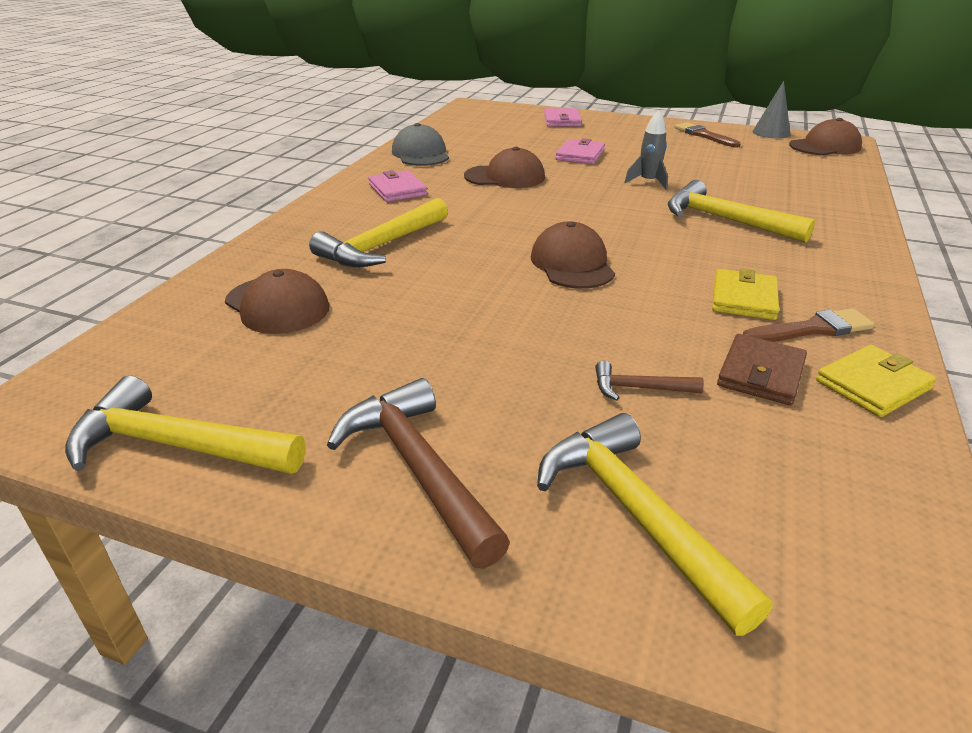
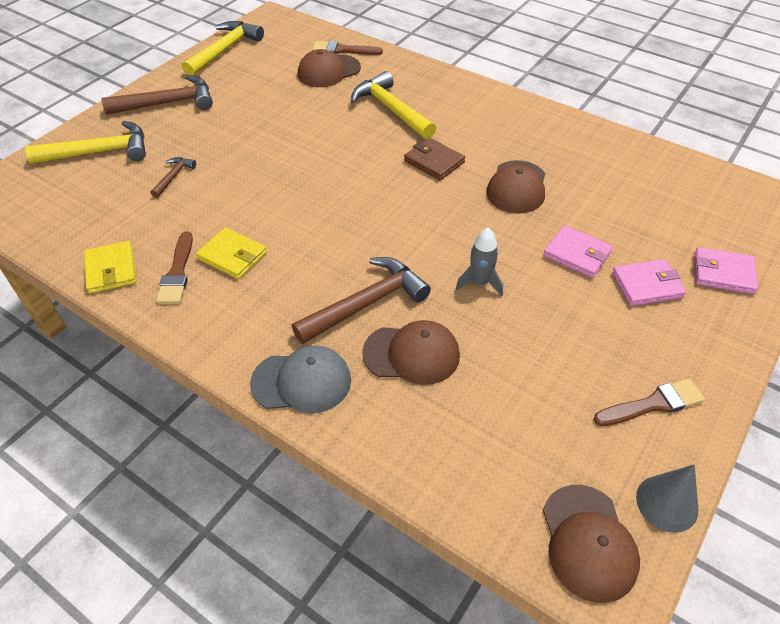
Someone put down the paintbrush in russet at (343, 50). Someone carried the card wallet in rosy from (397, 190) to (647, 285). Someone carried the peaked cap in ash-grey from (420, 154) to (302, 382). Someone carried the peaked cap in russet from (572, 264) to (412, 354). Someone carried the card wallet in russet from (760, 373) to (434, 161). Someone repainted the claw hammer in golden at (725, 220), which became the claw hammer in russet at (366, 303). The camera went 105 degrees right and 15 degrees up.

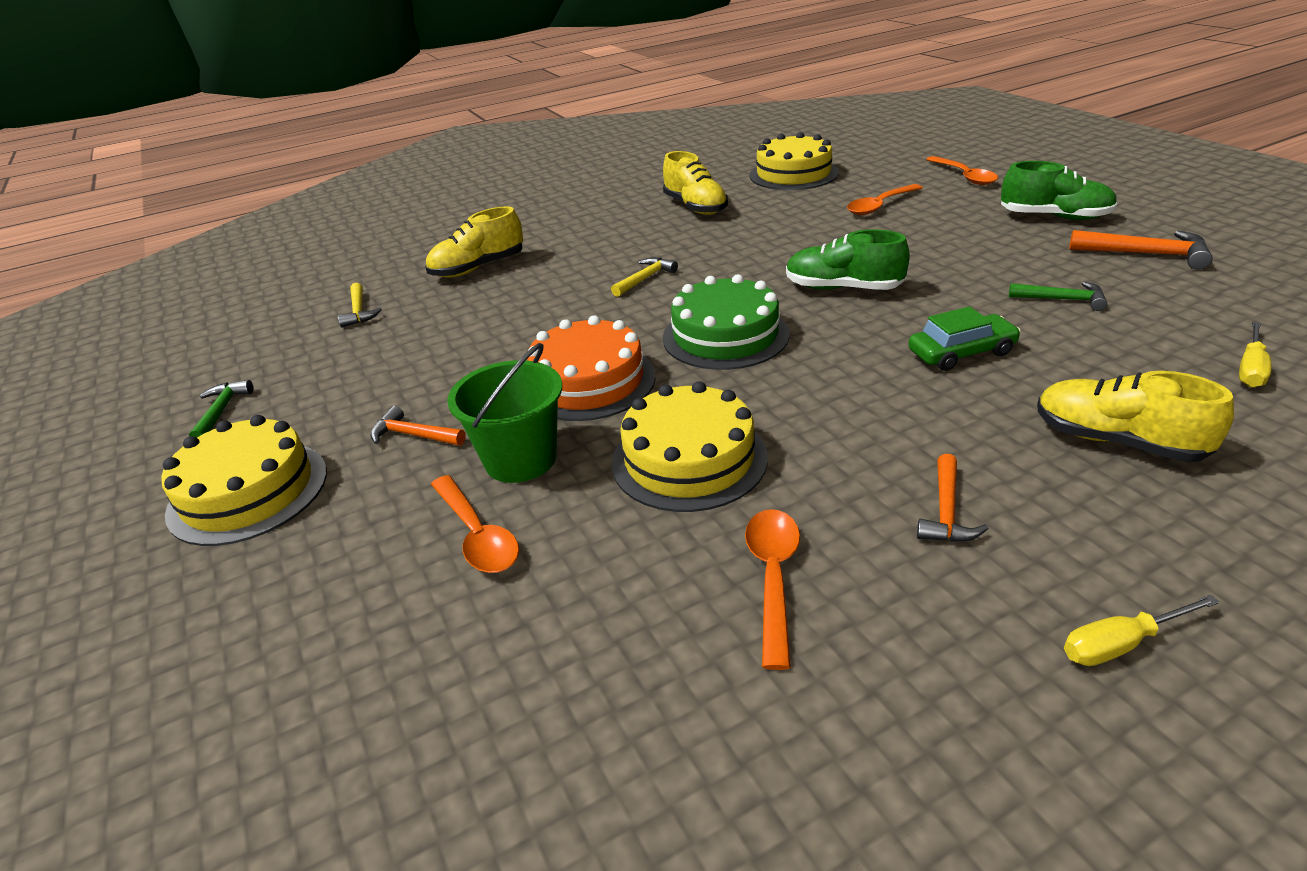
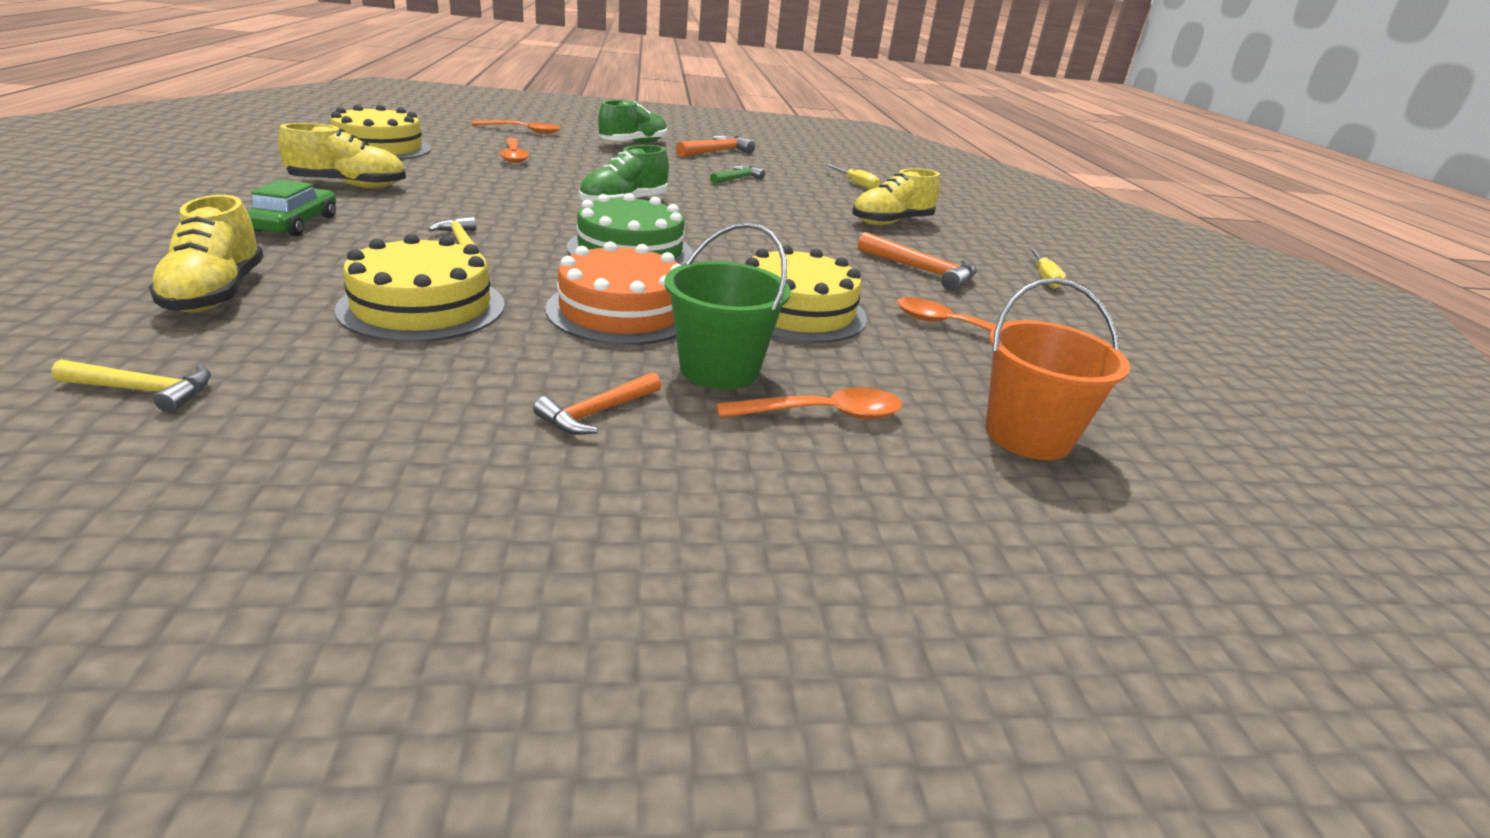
Someone took away the claw hammer in emerald at (221, 411). Someone put down the bucket in orange at (1027, 435). Someone carried the cake in golden from (248, 492) to (422, 307). Someone carried the car in emerald from (961, 353) to (295, 224). Someone scaled the claw hammer in orange at (946, 511) by 1.51. The camera went 75 degrees left and 5 degrees down.

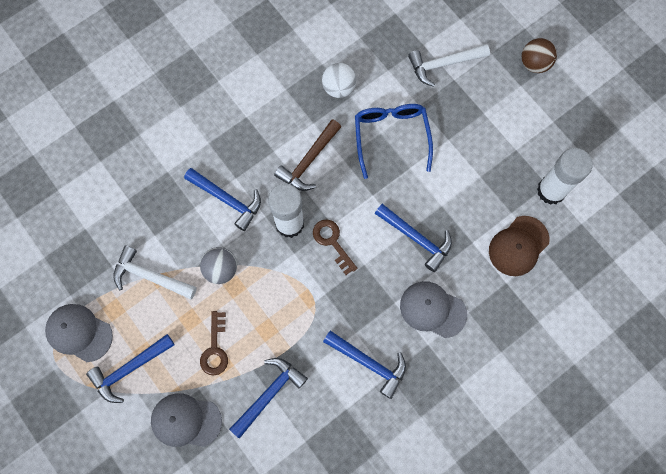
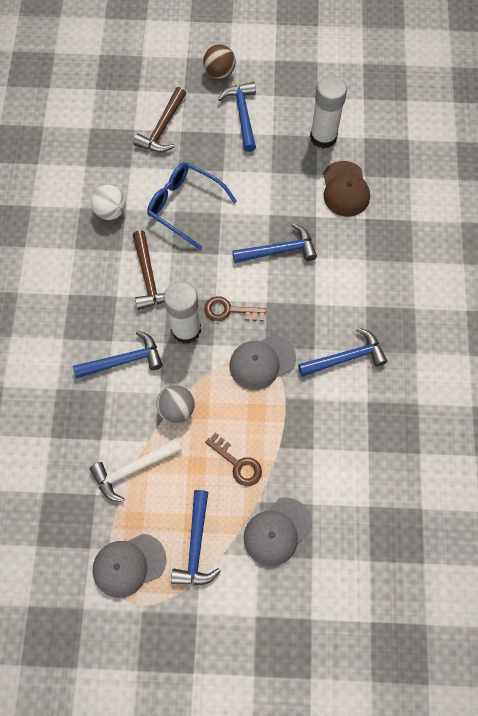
Someone carried the claw hammer in blue from (269, 394) to (242, 115). Someone carried the peaked cap in ash-grey from (432, 309) to (262, 362). Someone repainted the claw hammer in pure white at (443, 64), which became the claw hammer in russet at (162, 128). The camera went 50 degrees left and 5 degrees down.

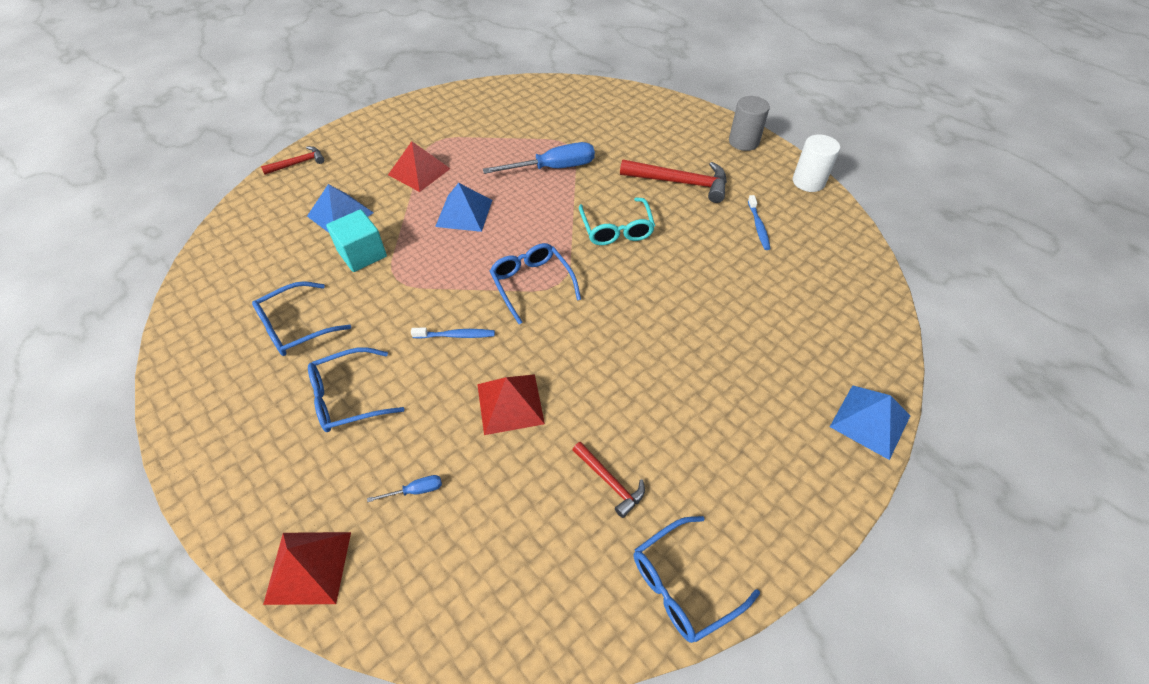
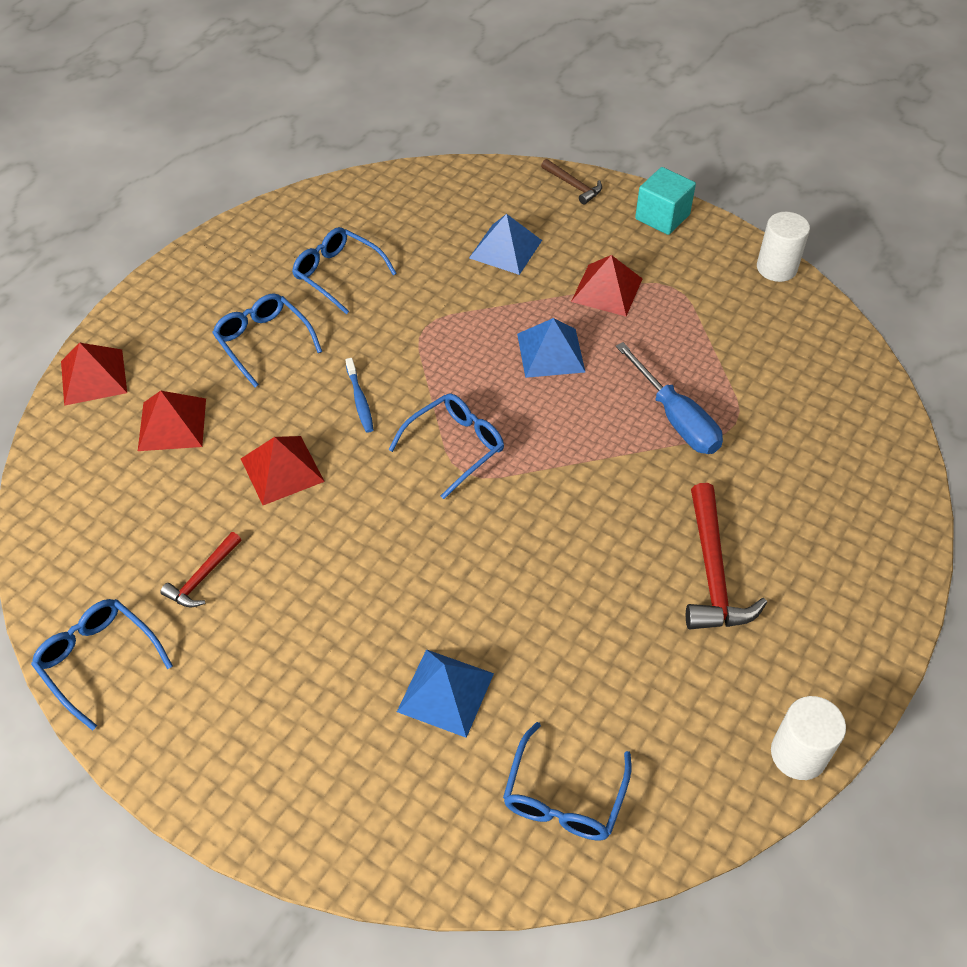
Someone took away the eyeglasses in turquoise at (616, 229). Someone took away the cylinder shape in ash-grey at (743, 142). Someone took away the dental brush in blue at (758, 226). Someone put down the eyeglasses in blue at (564, 796). Someone put down the cylinder shape in pure white at (776, 268). Someone carried the block in turquoise from (362, 254) to (662, 217). Someone carried the pyramid in blue from (870, 421) to (445, 692). Someone swapped the hand screwdriver in blue at (415, 490) for the pyramid in scarlet at (172, 424). Someone repainted the claw hammer in scarlet at (298, 163), which became the claw hammer in russet at (573, 186). The camera went 75 degrees right and 0 degrees up.

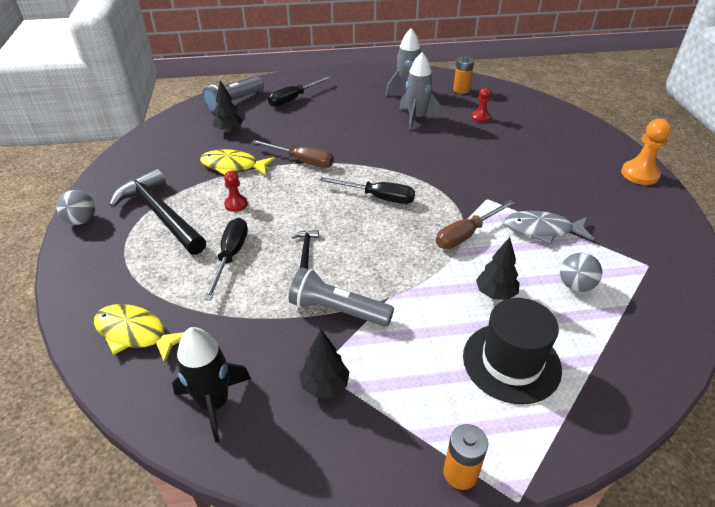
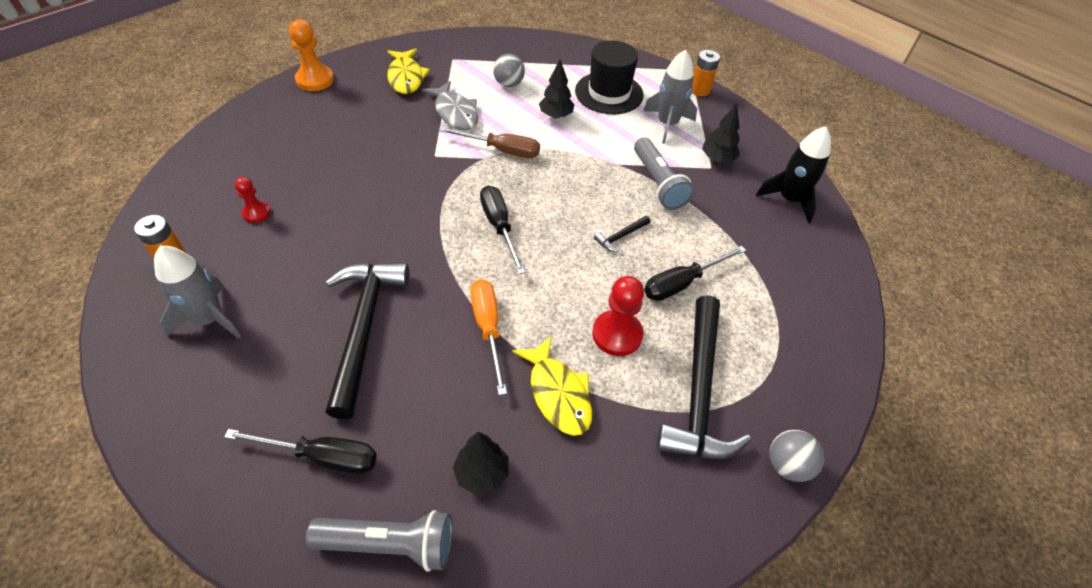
Someone put down the claw hammer in ebony at (364, 328). Someone carried the fish in golden from (135, 333) to (406, 77). Someone carried the spaceship in ash-grey from (416, 118) to (667, 124). Someone repainted the hand screwdriver in russet at (302, 161), which became the hand screwdriver in orange at (488, 328). Someone scaled the chess pawn in scarlet at (236, 204) by 1.67. The camera went 130 degrees left and 10 degrees up.

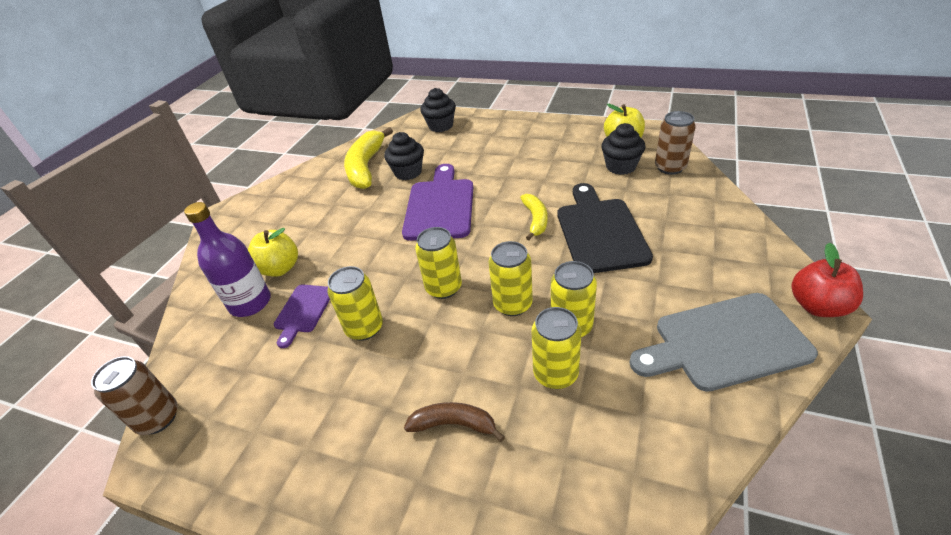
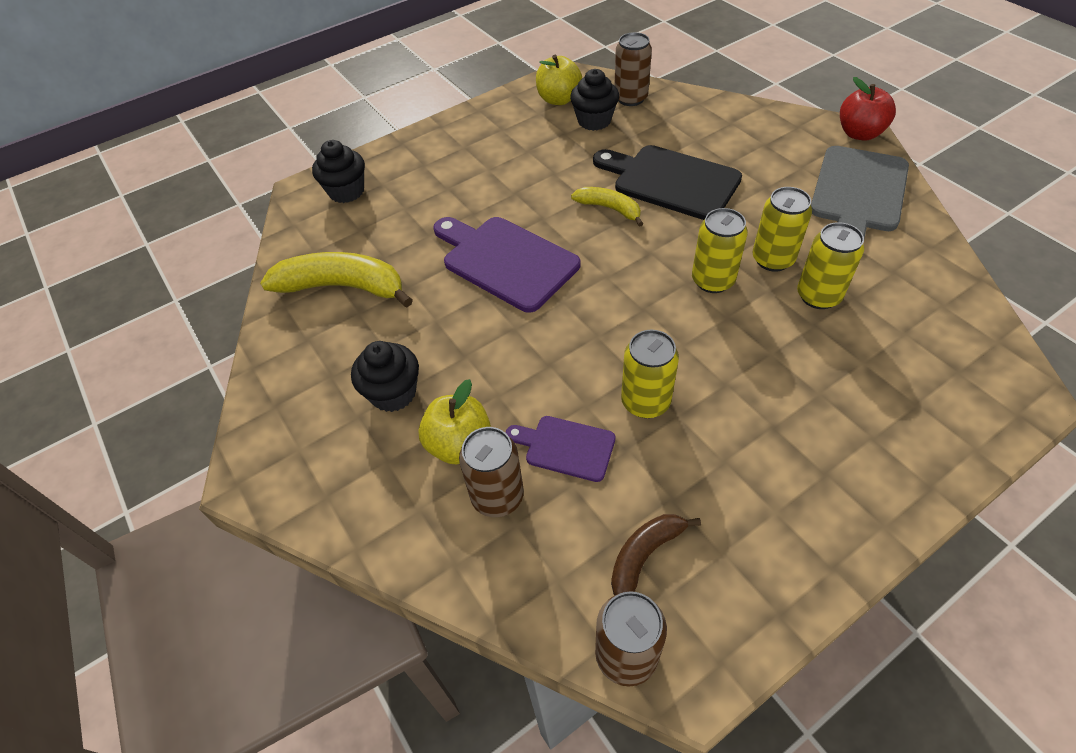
Someone took away the soda can in golden at (443, 288). Someone carried the cupcake in ebony from (408, 172) to (393, 393). Someone carried the toy banana in russet from (454, 424) to (644, 555). Someone swapped the flask in purple at (250, 303) for the soda can in russet at (497, 496). Someone rotated the cutting board in purple at (303, 311) by 150 degrees clockwise. Someone rotated the toy banana in golden at (366, 167) by 150 degrees clockwise. The camera went 55 degrees left and 10 degrees up.

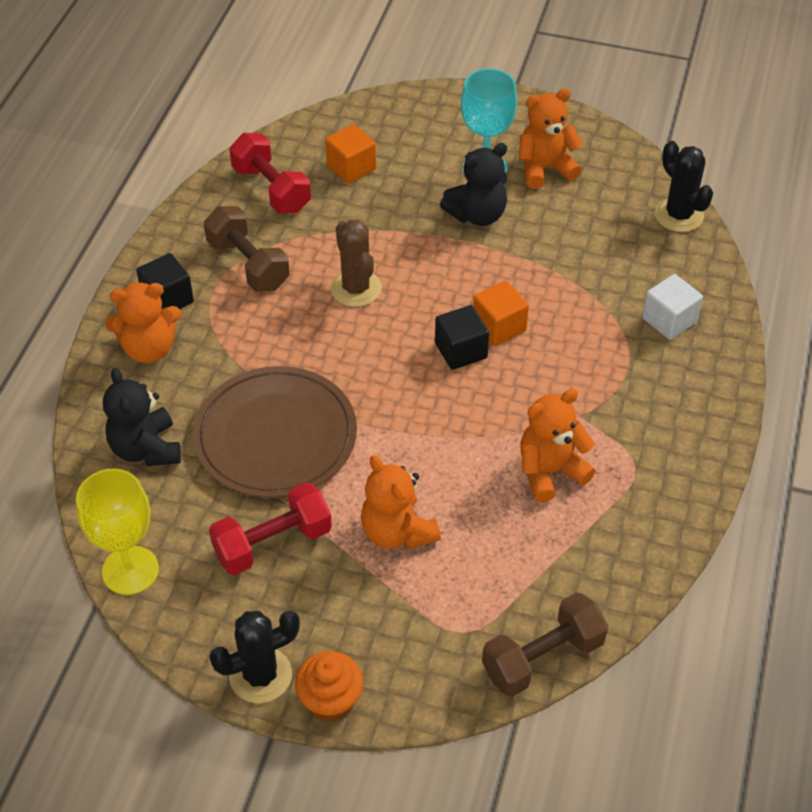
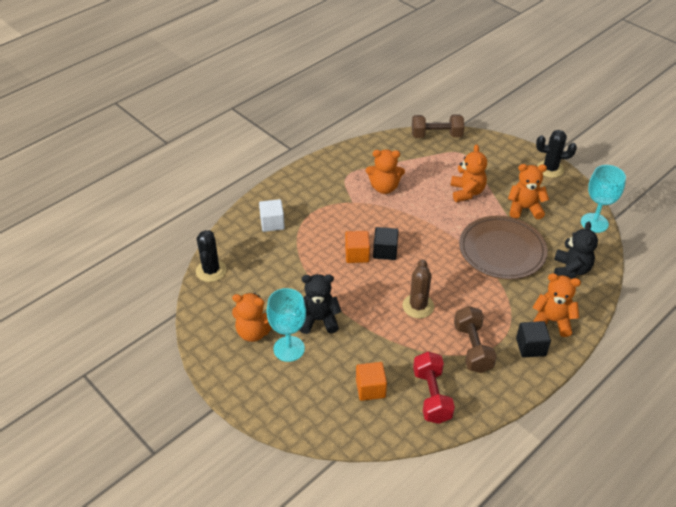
Someone took away the cupcake in orange at (330, 701). Someone swapped the hand weight in scarlet at (273, 543) for the stuffed bear in orange at (524, 209). Someone repainted the goblet in golden at (130, 570), which became the goblet in turquoise at (594, 223). The camera went 150 degrees left and 5 degrees down.

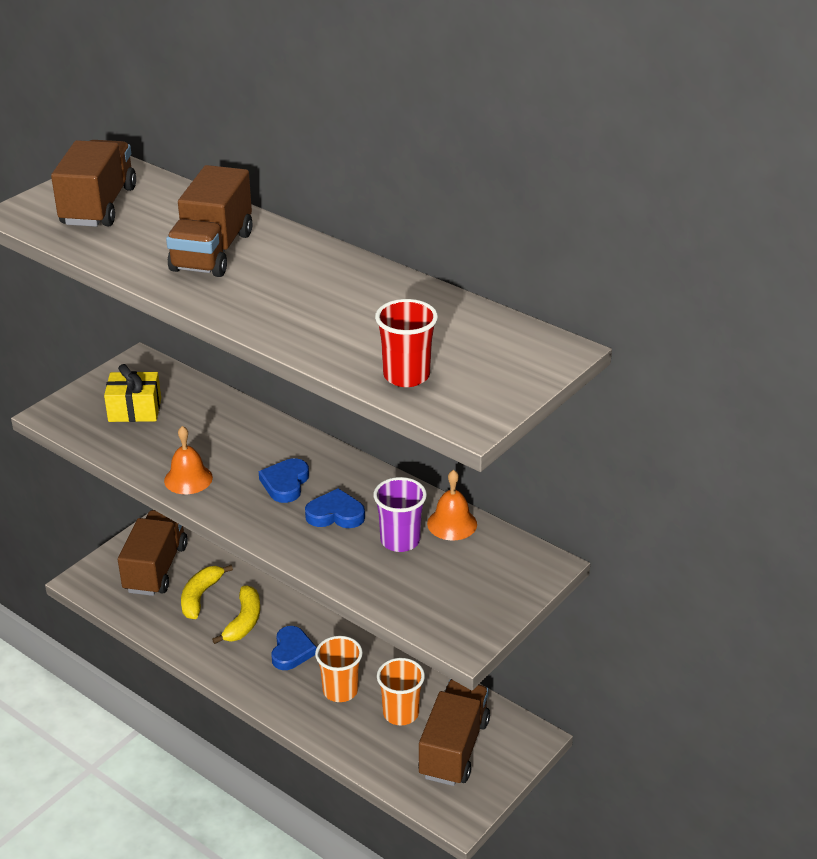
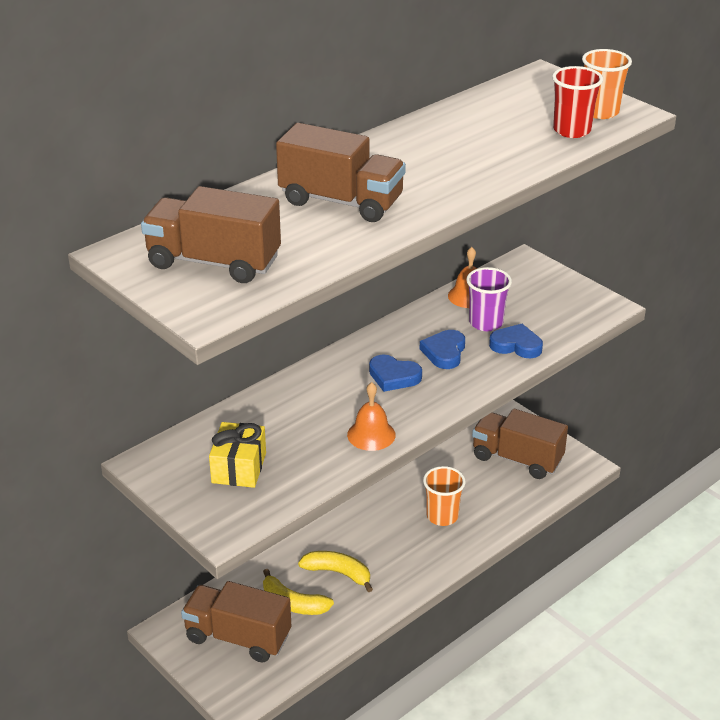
Someone carried the heart in blue from (292, 651) to (516, 345). Someone carried the cup in orange from (400, 713) to (600, 112). The camera went 80 degrees left and 0 degrees up.

